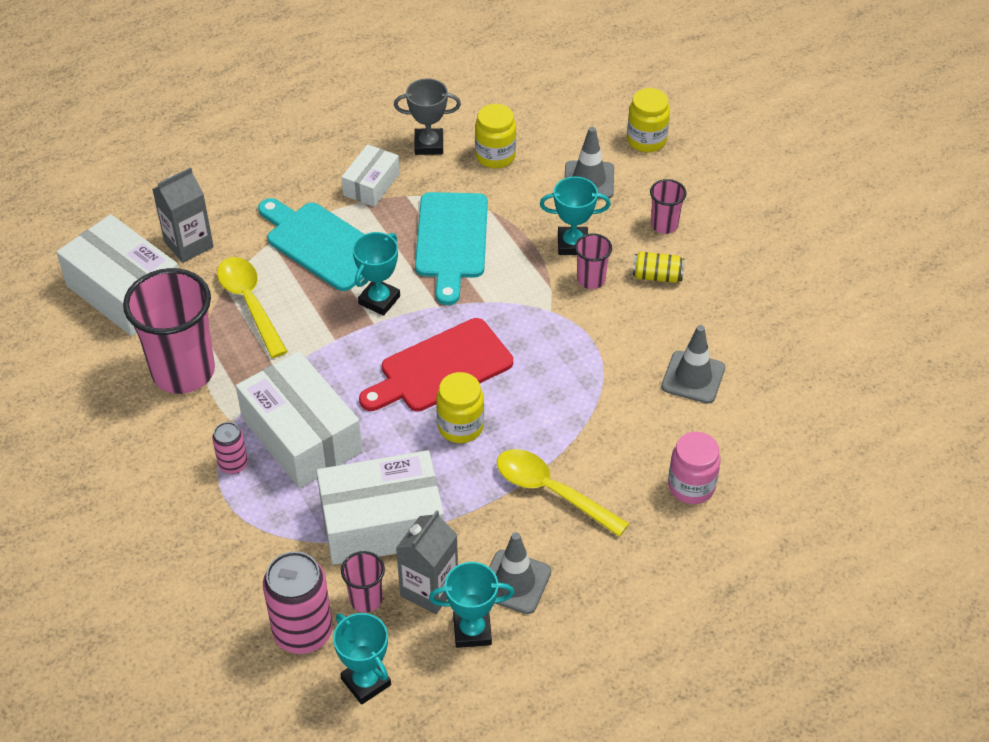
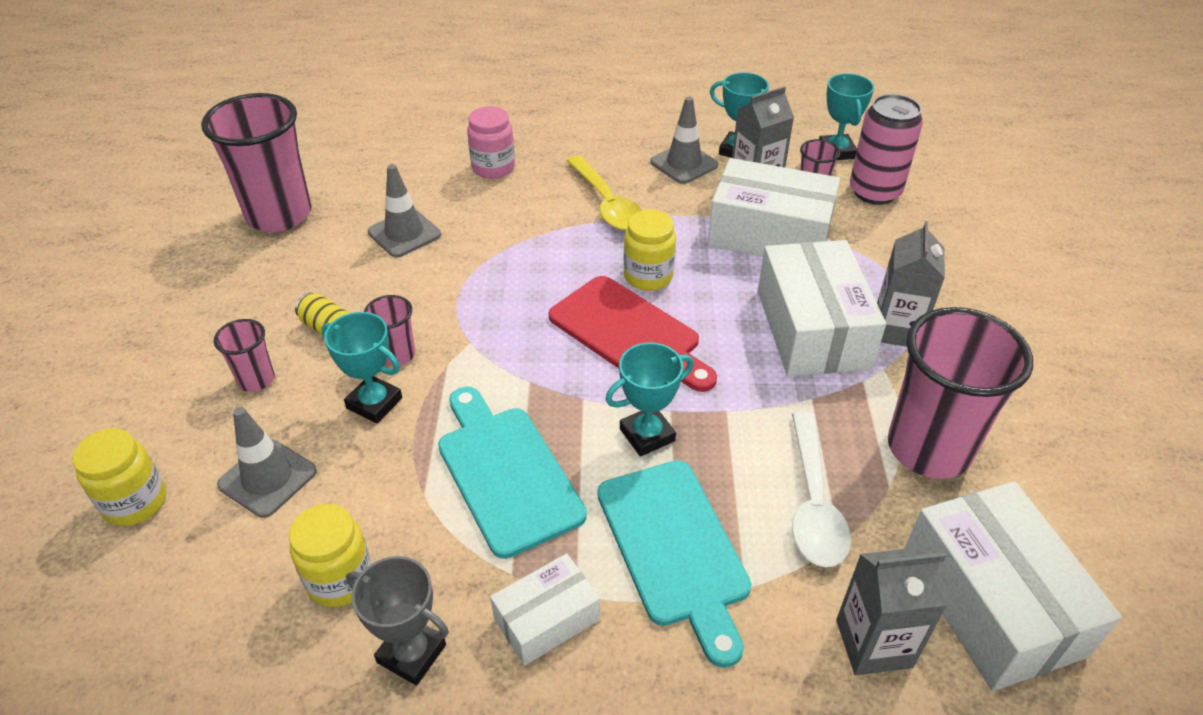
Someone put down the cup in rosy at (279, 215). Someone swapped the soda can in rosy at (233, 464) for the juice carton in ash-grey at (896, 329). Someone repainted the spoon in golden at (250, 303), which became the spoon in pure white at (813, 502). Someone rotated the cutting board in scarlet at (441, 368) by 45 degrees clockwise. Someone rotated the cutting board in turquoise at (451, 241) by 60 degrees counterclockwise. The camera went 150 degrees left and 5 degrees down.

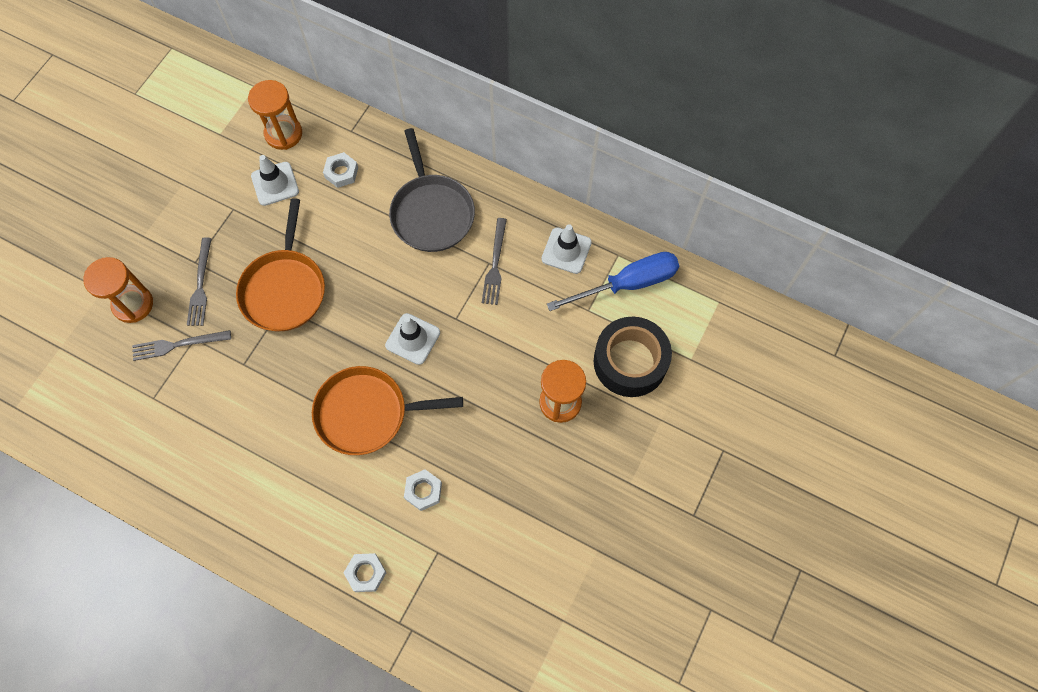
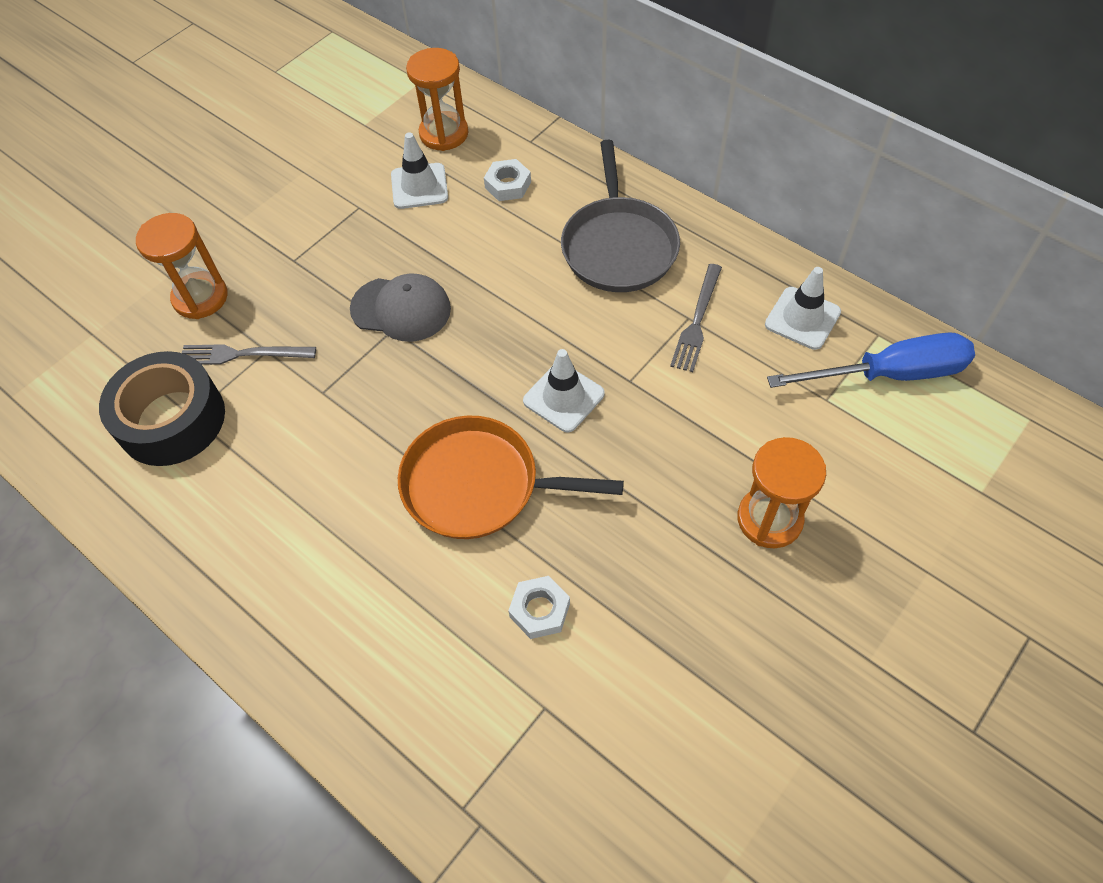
Someone took away the fork in ash-grey at (200, 285). Someone took away the nut in pure white at (366, 573). Someone carried the sticky tape in ebony from (630, 362) to (172, 419). Someone swapped the skillet in orange at (284, 289) for the peaked cap in ash-grey at (401, 309). The camera went 15 degrees right and 10 degrees down.

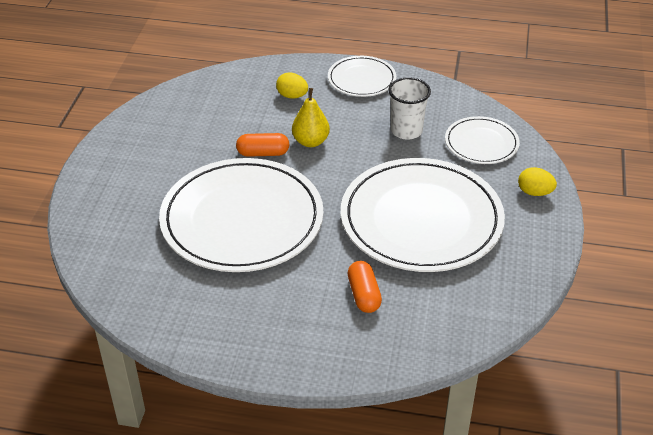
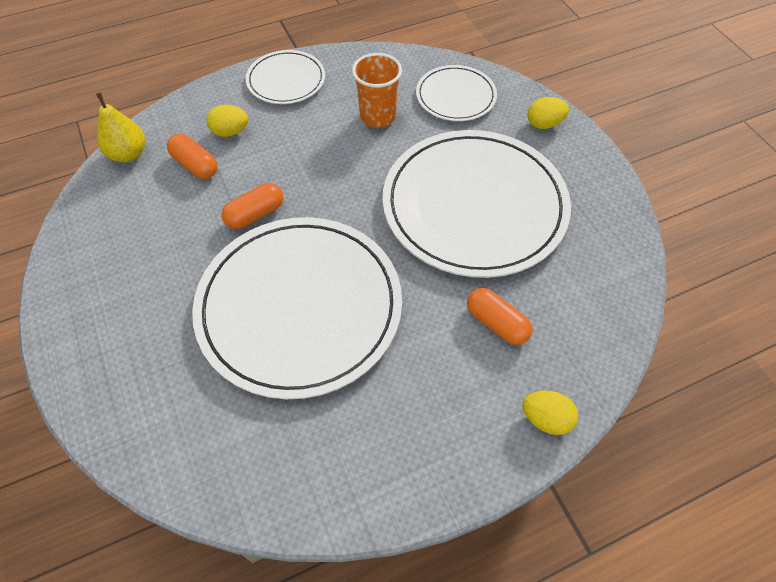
Someone put down the pill in orange at (195, 165). Someone put down the egg in golden at (545, 419). Someone carried the toy pear in golden from (310, 141) to (128, 154). Someone repainted the cup in pure white at (406, 131), which became the cup in orange at (377, 116). The camera went 35 degrees left and 15 degrees up.

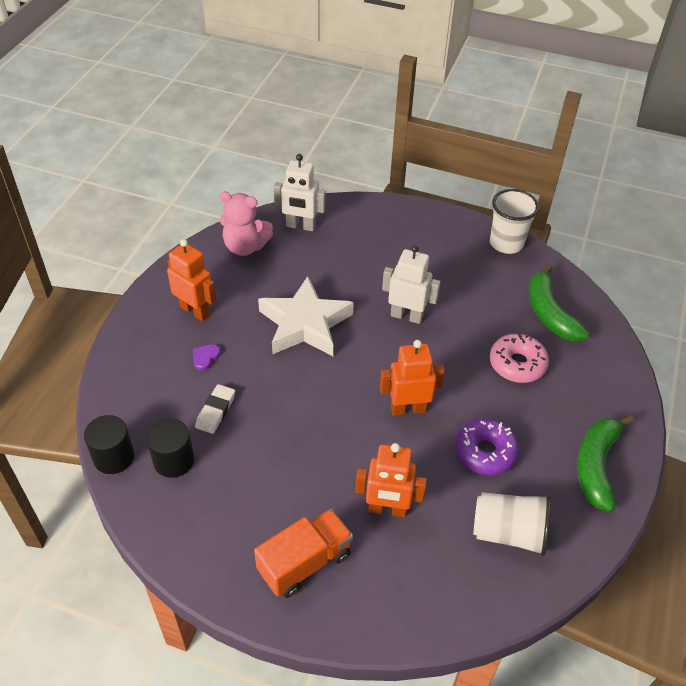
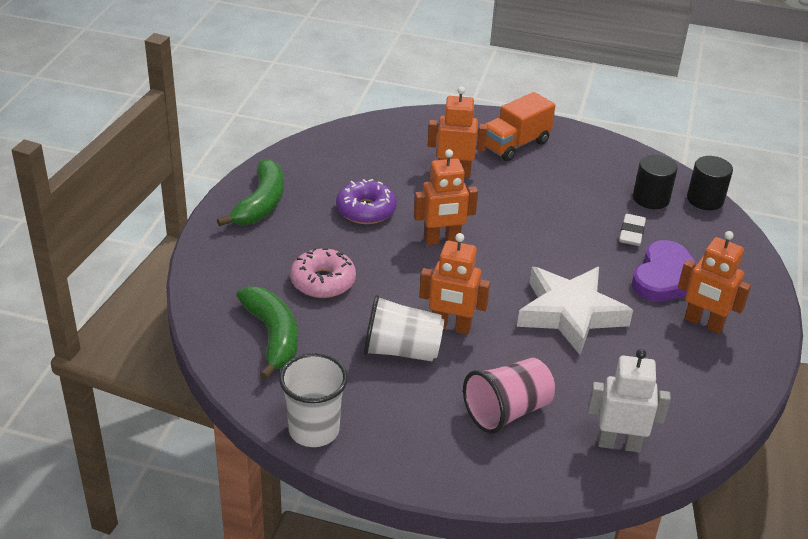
Someone took away the stuffed bear in rosy at (245, 247). Someone put down the cup in rosy at (507, 411). Someone carried the cup in pure white from (509, 533) to (401, 350). Someone repainted the robot in pure white at (406, 316), which became the robot in orange at (451, 327). Someone scaled the heart in purple at (205, 357) by 2.41. The camera went 175 degrees right and 10 degrees down.

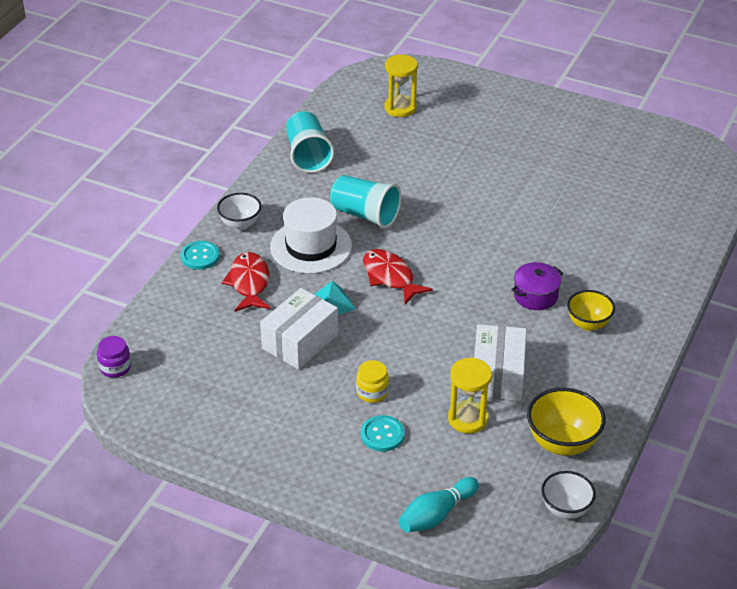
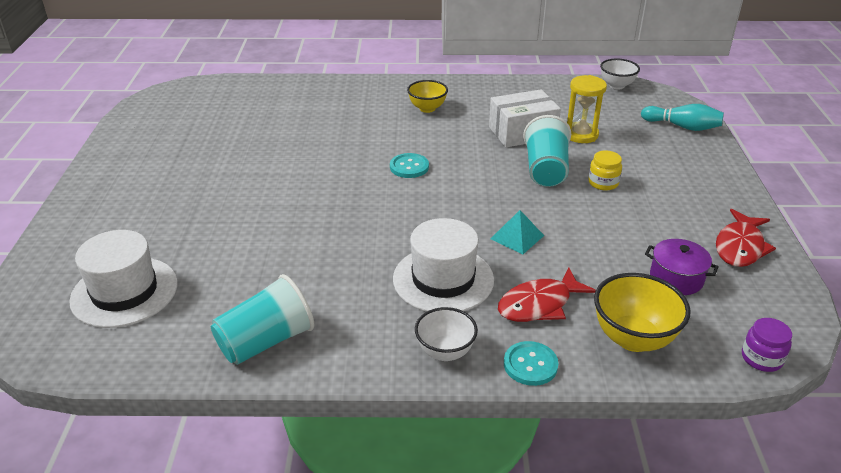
Someone took away the parcel in pure white at (300, 341). Someone carried the cup in turquoise from (365, 214) to (545, 170). Someone carried the button in turquoise from (382, 435) to (409, 167). Someone carried the fish in scarlet from (390, 277) to (740, 246). Someone carried the pot in purple from (535, 296) to (676, 278). Someone carried the serving bowl in golden from (562, 443) to (633, 338). Someone swapped the sandglass in golden at (400, 108) for the tall hat in pure white at (124, 292). The camera went 115 degrees left and 5 degrees down.

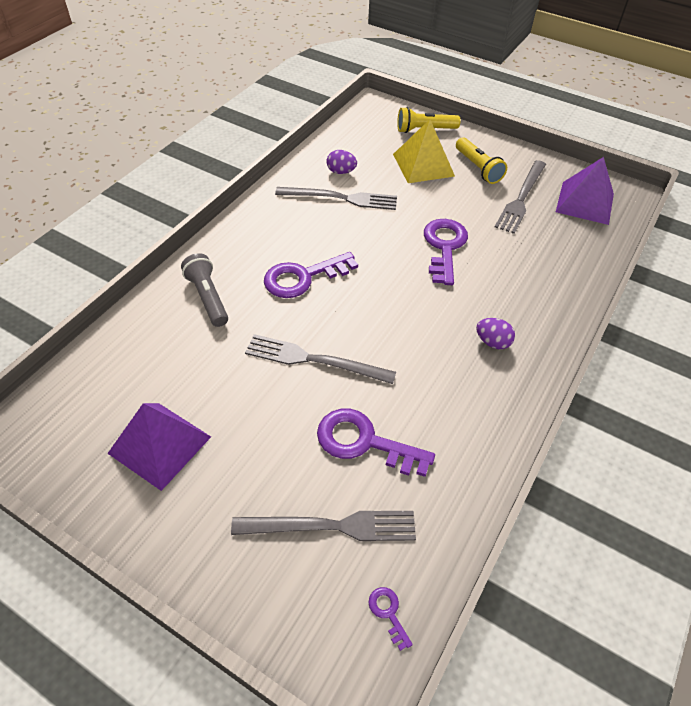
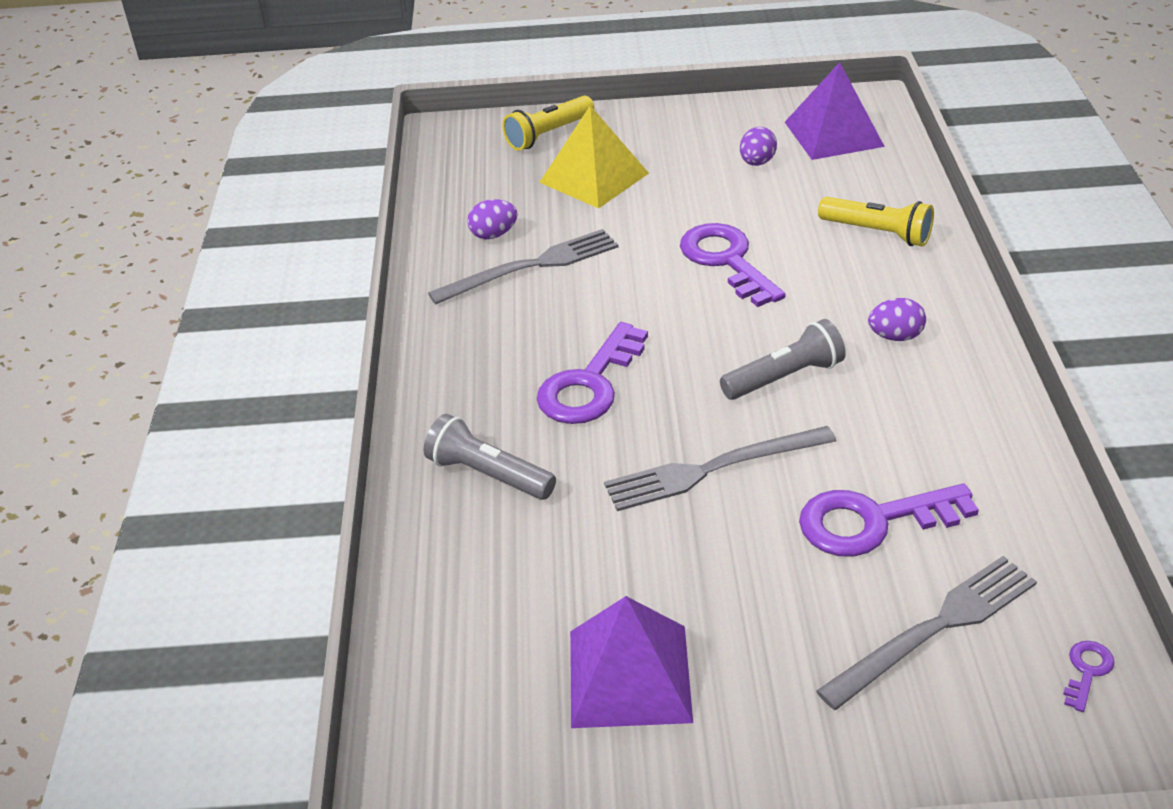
Someone put down the flashlight in ash-grey at (784, 377). Someone carried the flashlight in golden from (478, 168) to (877, 233). Someone swapped the fork in ash-grey at (521, 198) for the egg in purple at (757, 162). Someone rotated the door key in purple at (388, 613) by 90 degrees clockwise. The camera went 30 degrees left and 10 degrees down.

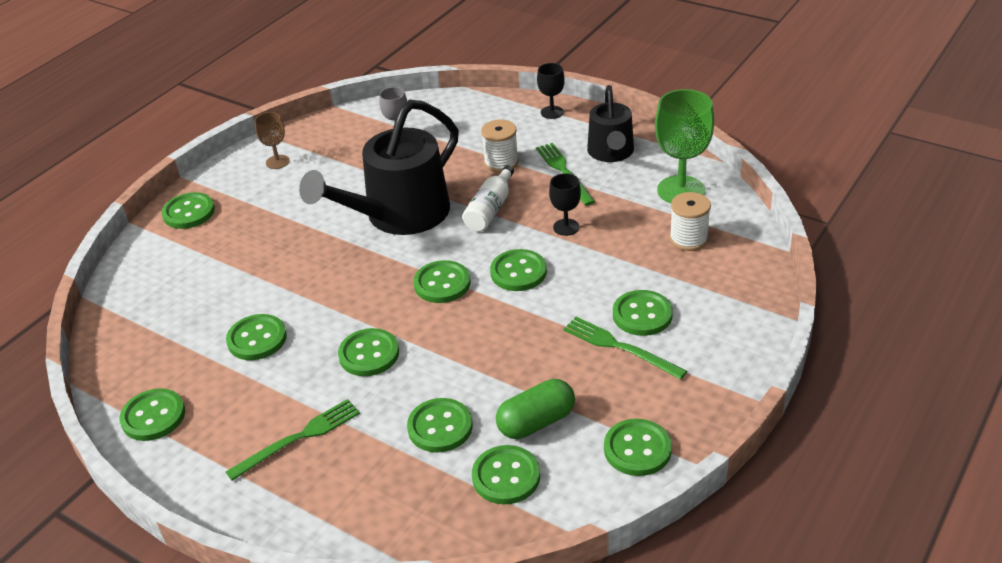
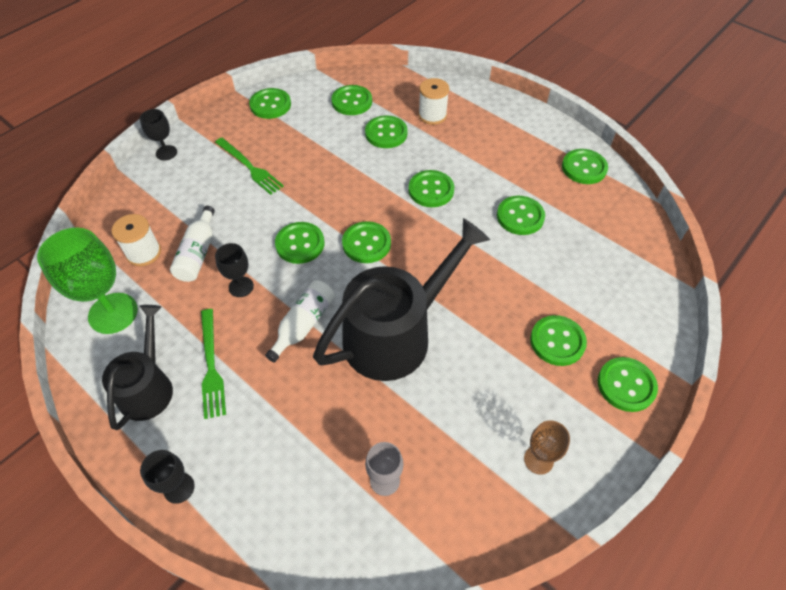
Someone took away the fork in emerald at (298, 438). Someone took away the pill in emerald at (536, 422). Someone put down the goblet in ebony at (166, 153). Someone put down the flask in pure white at (198, 253). Someone carried the spool in pure white from (501, 163) to (432, 115). Someone carried the button in emerald from (642, 315) to (557, 341). The camera went 175 degrees left and 15 degrees up.

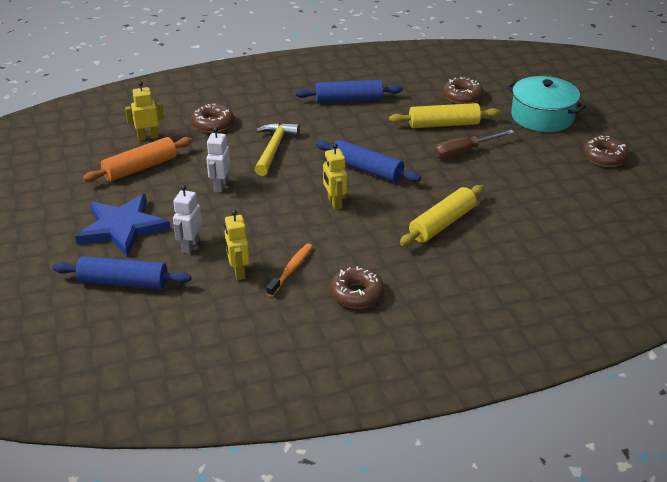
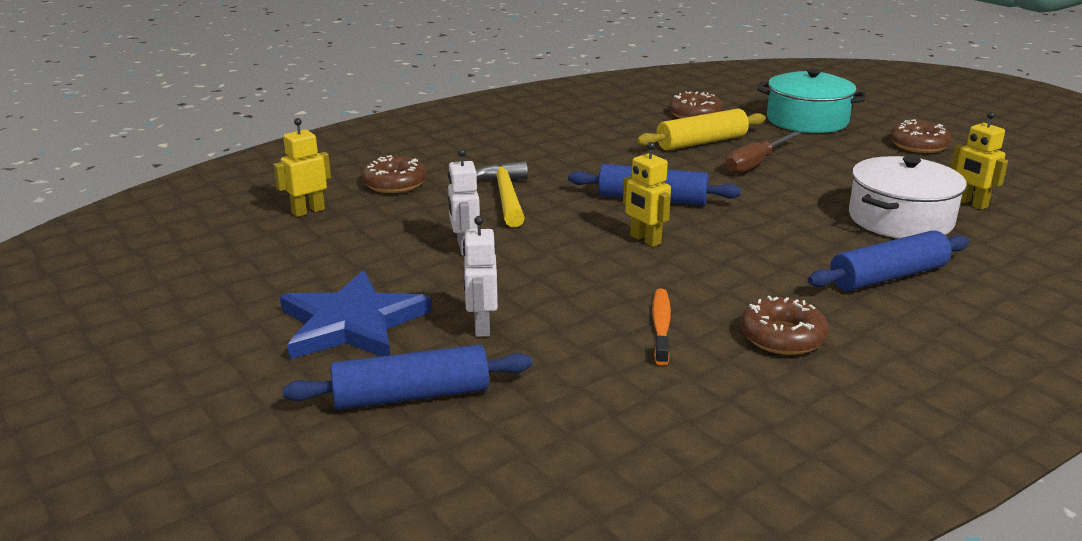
Someone took away the rolling pin in orange at (140, 168). Someone took away the rolling pin in golden at (442, 224). Someone put down the pot in pure white at (900, 219). Someone carried the robot in golden from (238, 272) to (970, 203). Someone carried the rolling pin in blue from (349, 100) to (888, 277). The camera went 20 degrees left and 10 degrees down.

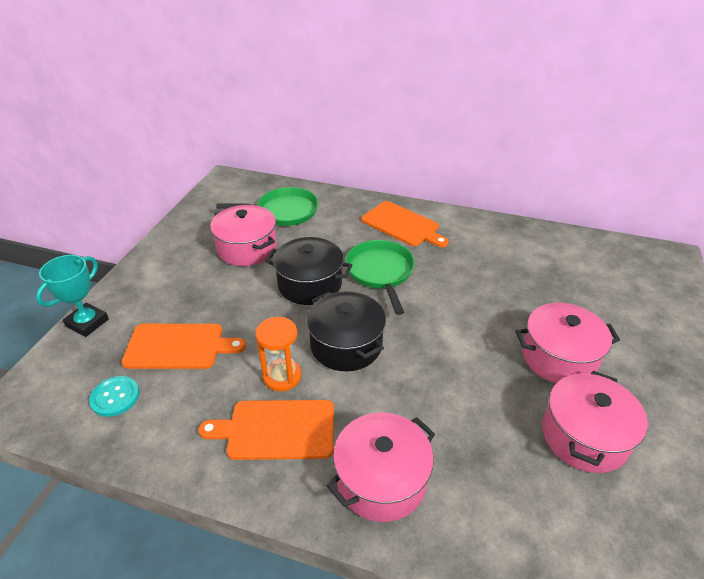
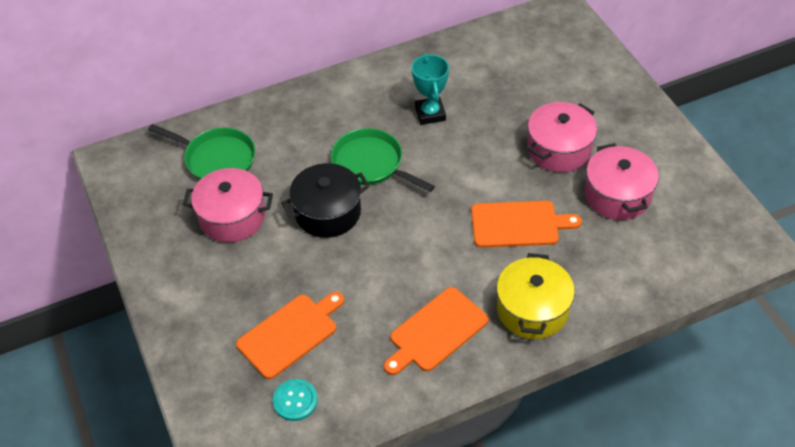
Someone took away the sandglass in orange at (282, 376). Someone took away the pot in ebony at (346, 345). Someone carried the award cup in turquoise from (87, 323) to (430, 113). Someone carried the cutting board in orange from (402, 225) to (518, 224). Someone repainted the pot in rosy at (381, 480), which became the pot in golden at (532, 310). Someone rotated the skillet in emerald at (284, 211) by 75 degrees clockwise. The camera went 40 degrees left and 10 degrees up.

